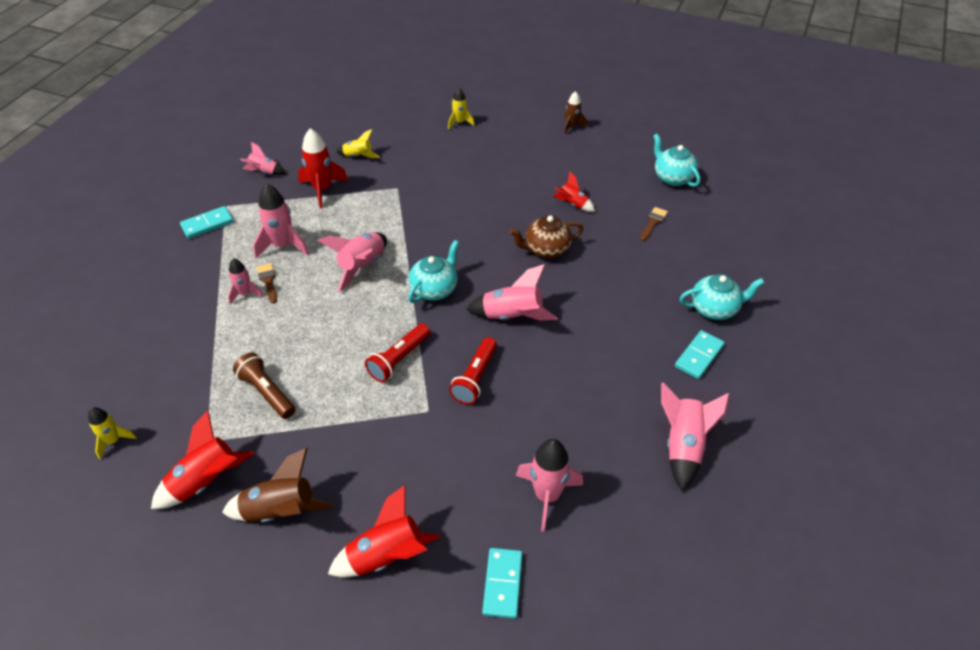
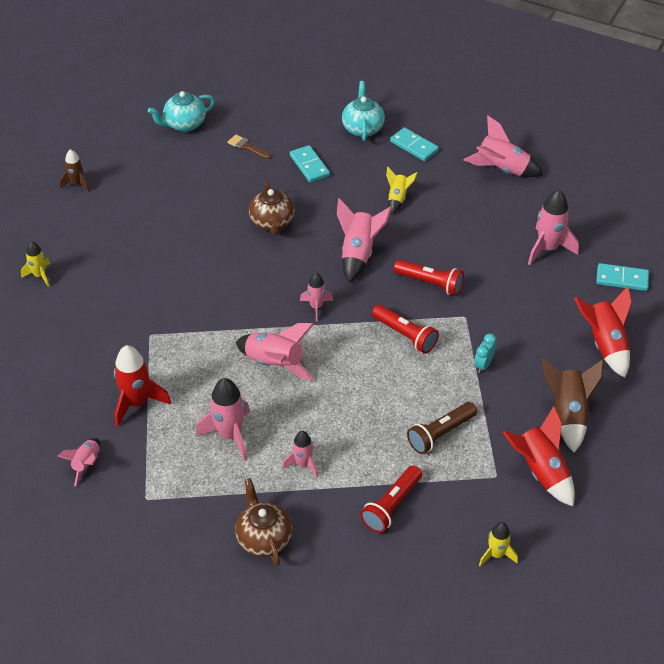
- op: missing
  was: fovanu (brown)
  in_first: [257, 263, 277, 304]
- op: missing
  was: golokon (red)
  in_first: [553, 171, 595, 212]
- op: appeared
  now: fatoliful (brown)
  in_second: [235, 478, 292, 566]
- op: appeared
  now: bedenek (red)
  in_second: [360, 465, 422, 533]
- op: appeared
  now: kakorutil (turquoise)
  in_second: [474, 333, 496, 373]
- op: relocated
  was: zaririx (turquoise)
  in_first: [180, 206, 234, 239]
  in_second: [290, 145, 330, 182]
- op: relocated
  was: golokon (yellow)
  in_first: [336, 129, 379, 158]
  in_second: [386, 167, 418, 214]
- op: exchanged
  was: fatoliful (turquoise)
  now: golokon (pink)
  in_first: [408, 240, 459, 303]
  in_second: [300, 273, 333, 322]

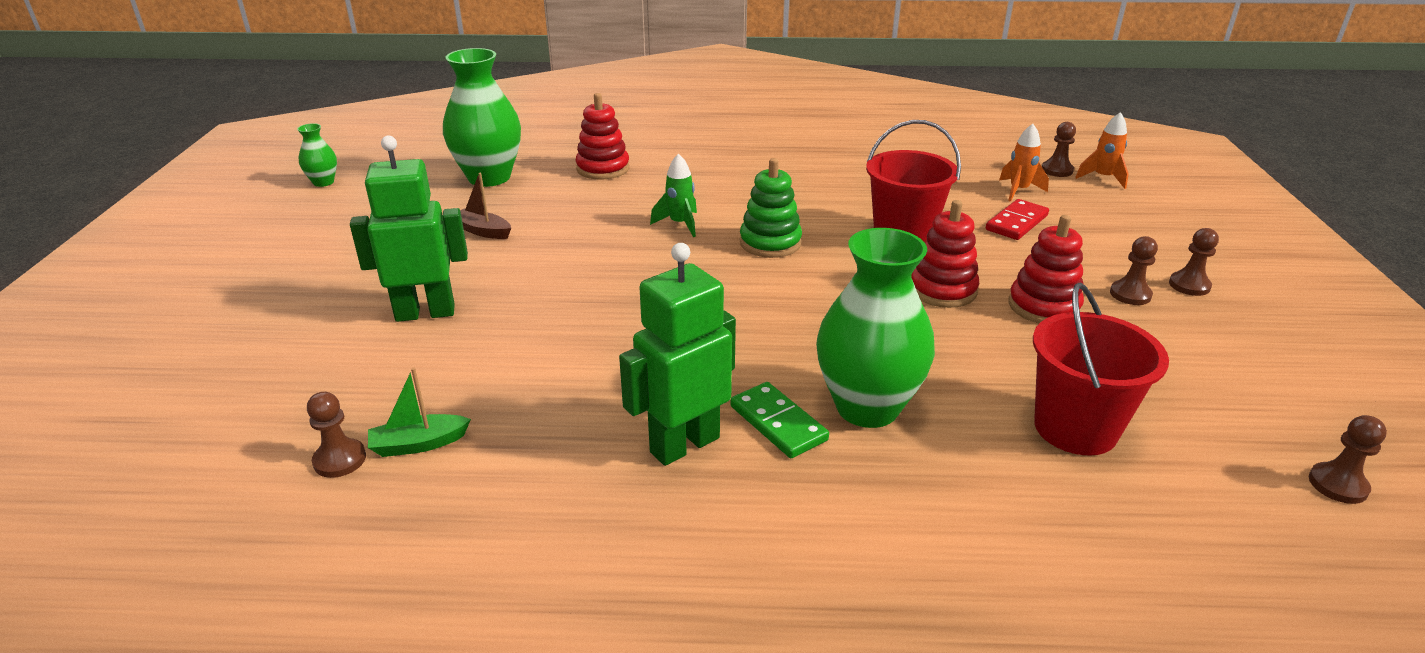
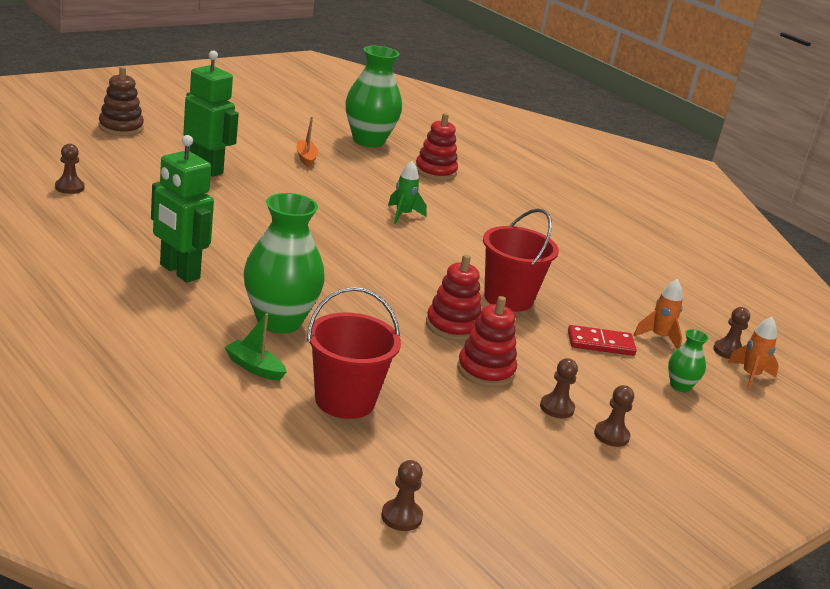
- op: missing
  was: zaririx (green)
  in_first: [730, 382, 829, 458]
- op: missing
  was: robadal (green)
  in_first: [740, 158, 802, 258]
- op: appeared
  now: robadal (brown)
  in_second: [99, 66, 144, 136]
- op: relocated
  was: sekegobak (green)
  in_first: [297, 123, 337, 187]
  in_second: [668, 329, 709, 392]
- op: relocated
  was: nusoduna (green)
  in_first: [368, 367, 471, 457]
  in_second: [224, 313, 287, 381]
- op: colour
  was: nusoduna (brown)
  now: nusoduna (orange)
  in_first: [460, 173, 511, 239]
  in_second: [296, 116, 318, 168]
- op: spun
  was: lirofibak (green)
  in_first: [619, 243, 736, 466]
  in_second: [151, 135, 214, 283]
  clockwise: -150

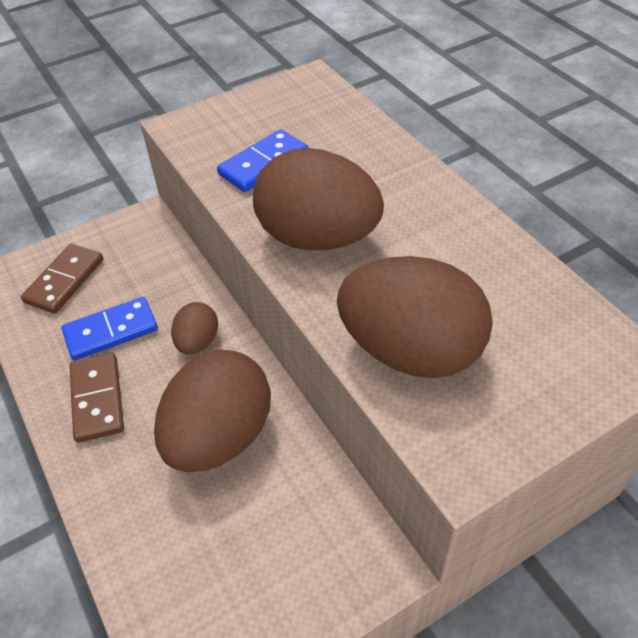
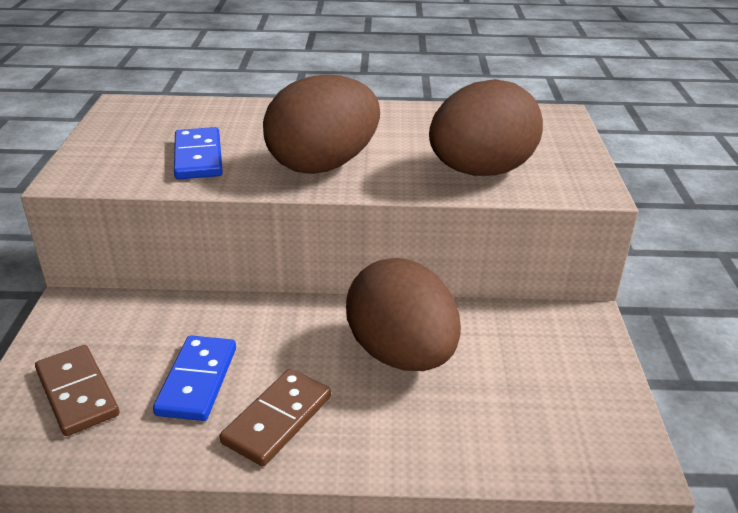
- op: missing
  was: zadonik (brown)
  in_first: [171, 302, 218, 354]
- op: spun
  was: zaririx (brown)
  in_first: [70, 353, 124, 443]
  in_second: [220, 369, 331, 466]
  clockwise: -75

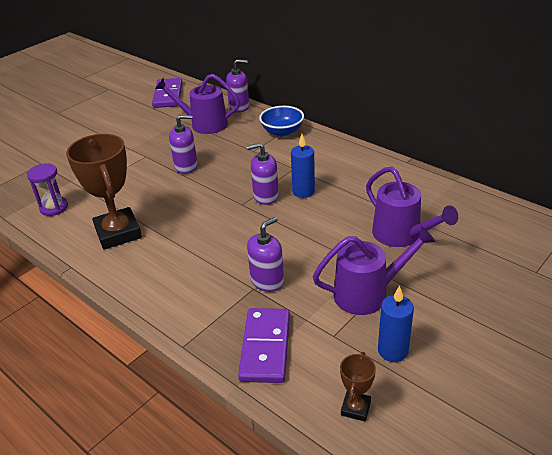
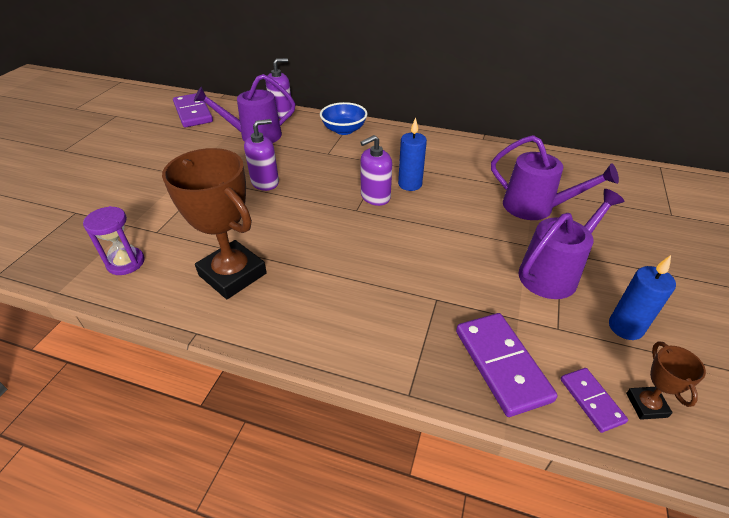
- op: missing
  was: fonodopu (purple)
  in_first: [247, 217, 284, 292]
- op: appeared
  now: zaririx (purple)
  in_second: [561, 368, 628, 433]

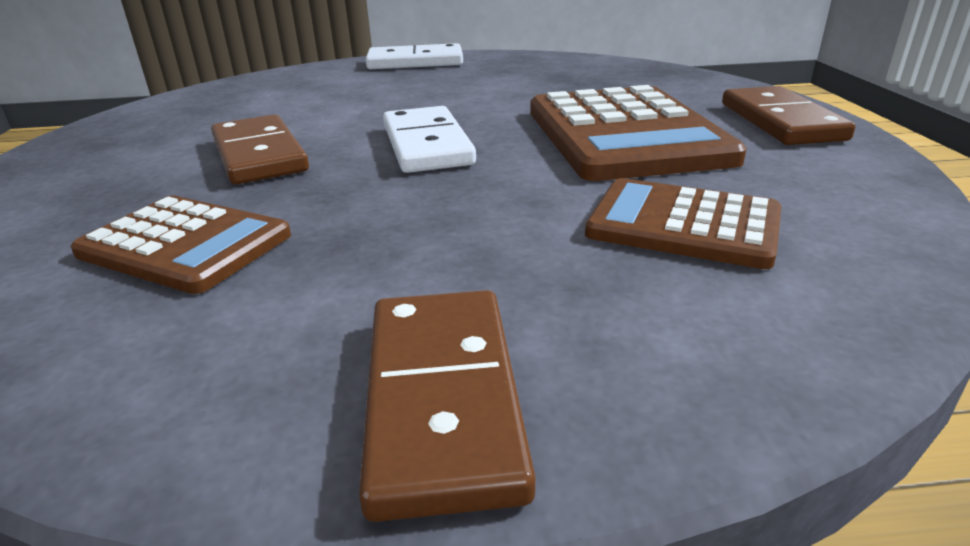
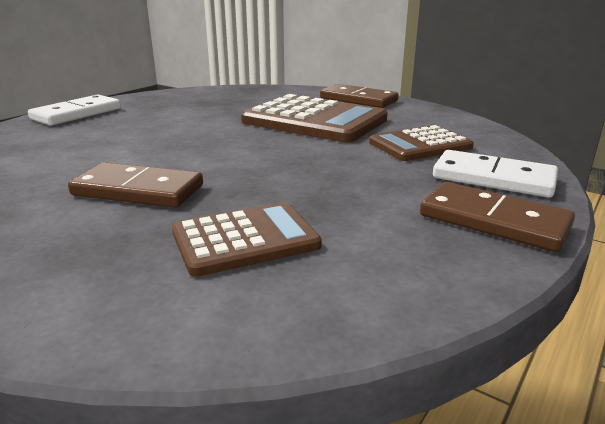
- op: relocated
  was: zaririx (white)
  in_first: [383, 106, 476, 173]
  in_second: [433, 150, 558, 198]

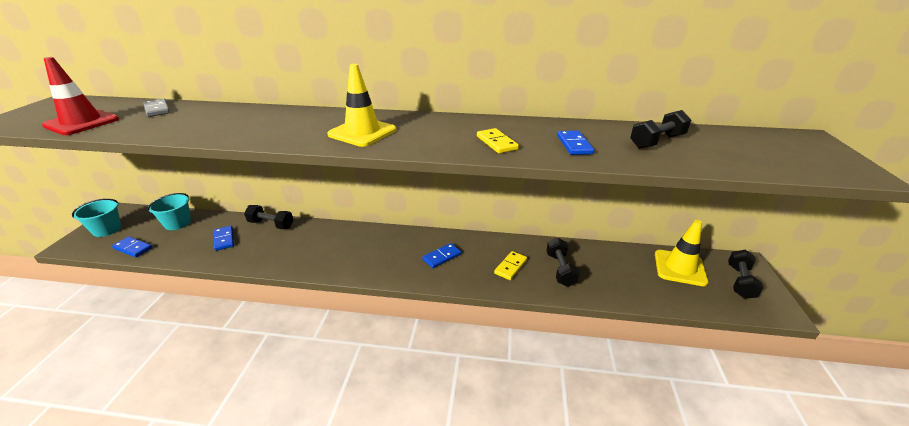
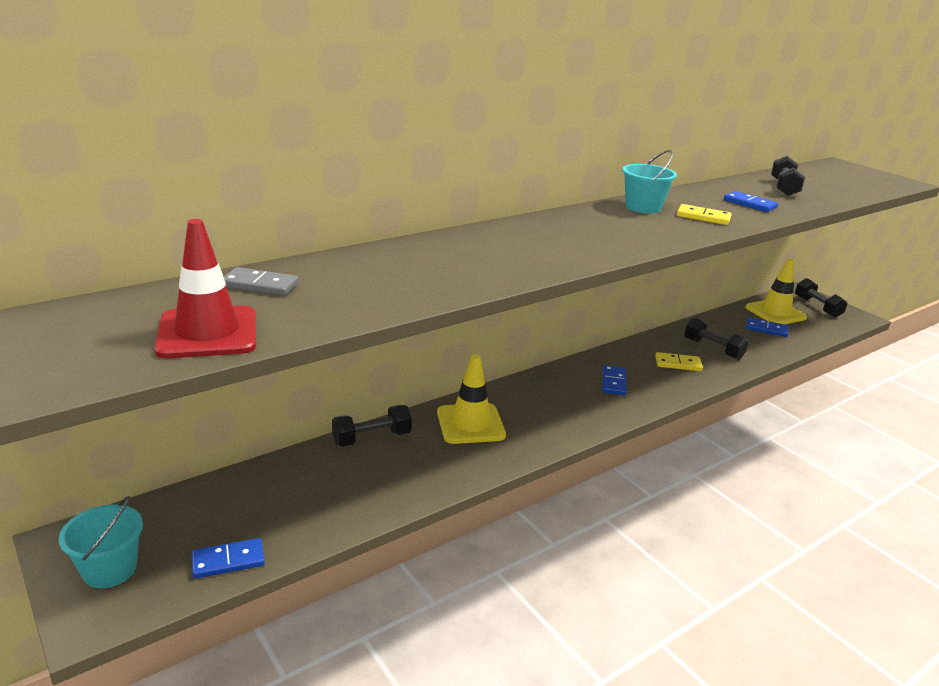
- op: relocated
  was: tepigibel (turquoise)
  in_first: [148, 193, 191, 230]
  in_second: [622, 150, 677, 214]
- op: relocated
  was: zaririx (blue)
  in_first: [214, 226, 234, 251]
  in_second: [746, 317, 789, 337]
- op: relocated
  was: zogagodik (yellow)
  in_first: [327, 64, 396, 147]
  in_second: [437, 354, 506, 444]
- op: spun
  was: zaririx (yellow)
  in_first: [494, 251, 528, 280]
  in_second: [655, 352, 703, 371]
  clockwise: -75

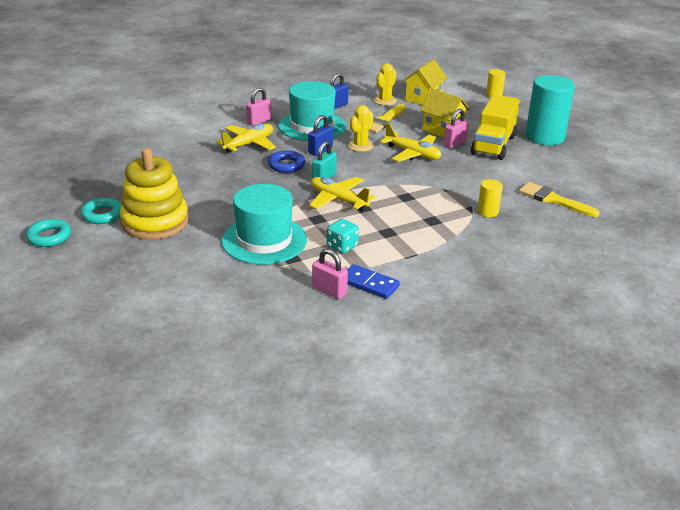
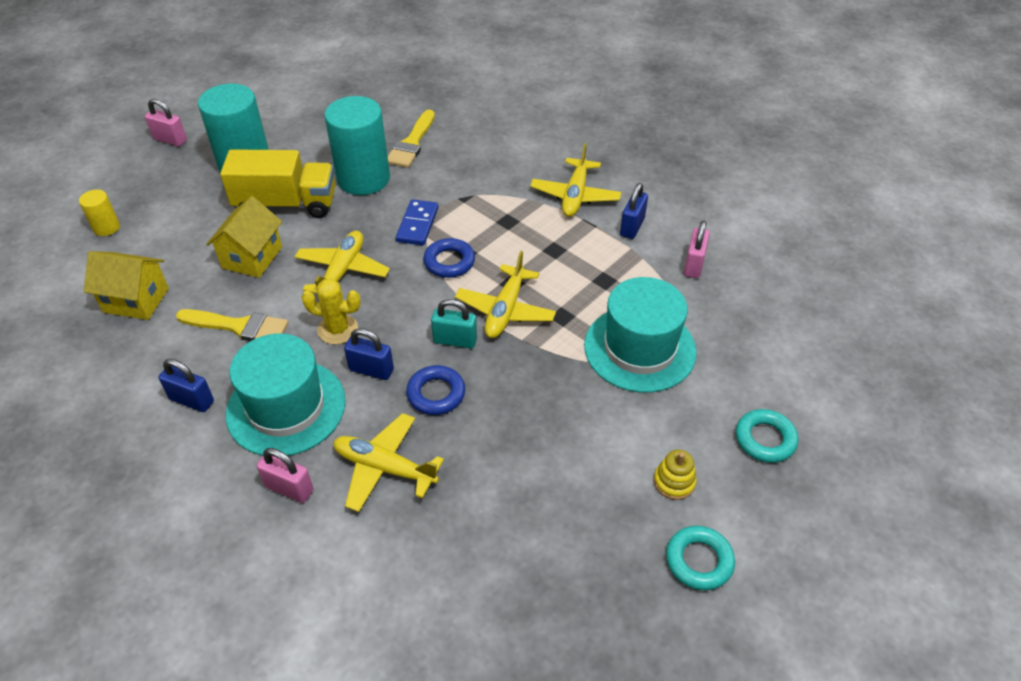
- op: missing
  was: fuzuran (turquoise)
  in_first: [327, 219, 359, 253]
- op: missing
  was: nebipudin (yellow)
  in_first: [374, 63, 397, 106]
- op: missing
  was: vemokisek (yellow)
  in_first: [478, 179, 503, 217]
- op: appeared
  now: vemokisek (turquoise)
  in_second: [324, 96, 390, 195]
- op: appeared
  now: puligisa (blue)
  in_second: [423, 238, 475, 278]
- op: appeared
  now: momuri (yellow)
  in_second: [530, 143, 621, 217]
- op: appeared
  now: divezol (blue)
  in_second: [620, 183, 648, 239]
- op: relocated
  was: puligisa (turquoise)
  in_first: [26, 219, 71, 247]
  in_second: [736, 409, 798, 463]
- op: relocated
  was: zaririx (blue)
  in_first: [347, 264, 400, 299]
  in_second: [396, 199, 439, 245]
- op: relocated
  was: divezol (pink)
  in_first: [444, 109, 469, 148]
  in_second: [145, 98, 187, 146]
- op: size
  was: robadal (yellow)
  in_first: [120, 148, 189, 240]
  in_second: [654, 450, 697, 500]
  ratio: 0.41

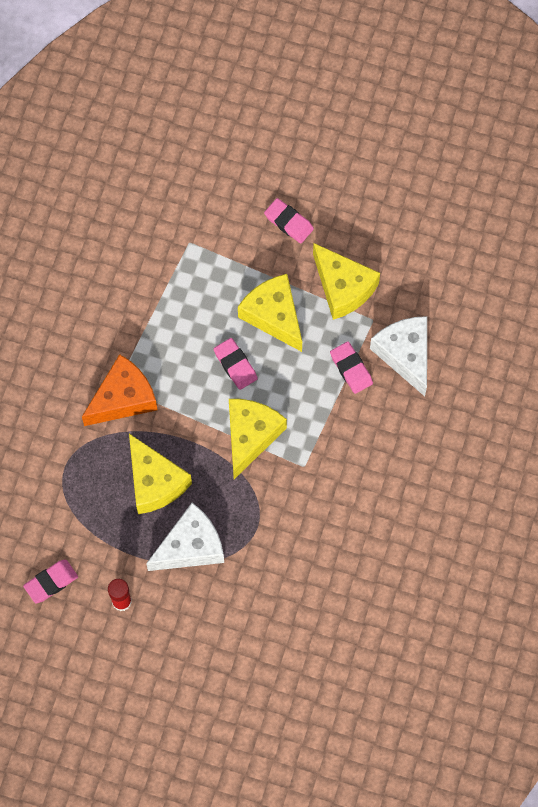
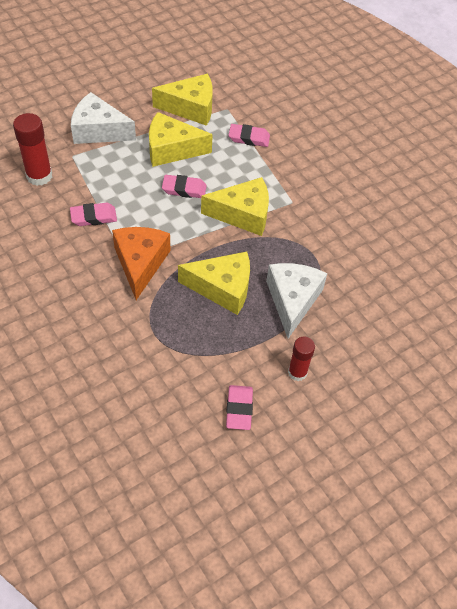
- op: appeared
  now: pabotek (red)
  in_second: [13, 113, 52, 186]
- op: relocated
  was: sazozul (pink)
  in_first: [264, 198, 314, 243]
  in_second: [70, 203, 117, 226]
- op: relocated
  was: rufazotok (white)
  in_first: [370, 316, 427, 396]
  in_second: [71, 92, 136, 144]
- op: spun
  was: rufazotok (yellow)
  in_first: [229, 399, 287, 479]
  in_second: [201, 177, 269, 236]
  clockwise: 120

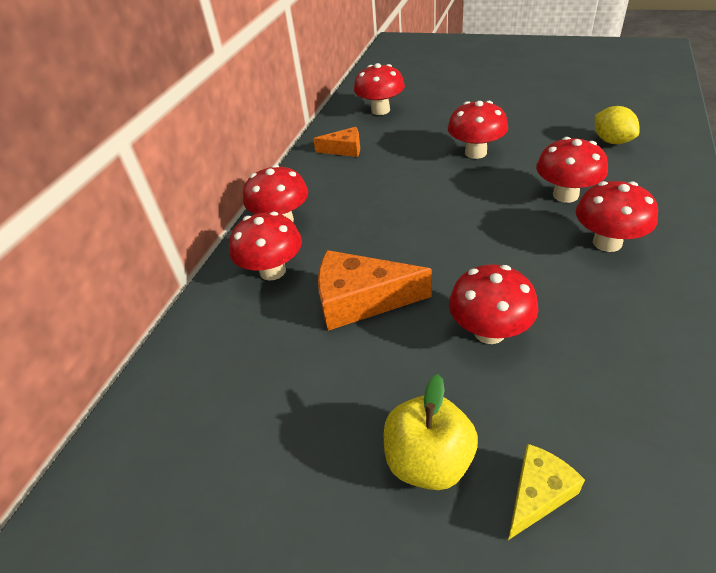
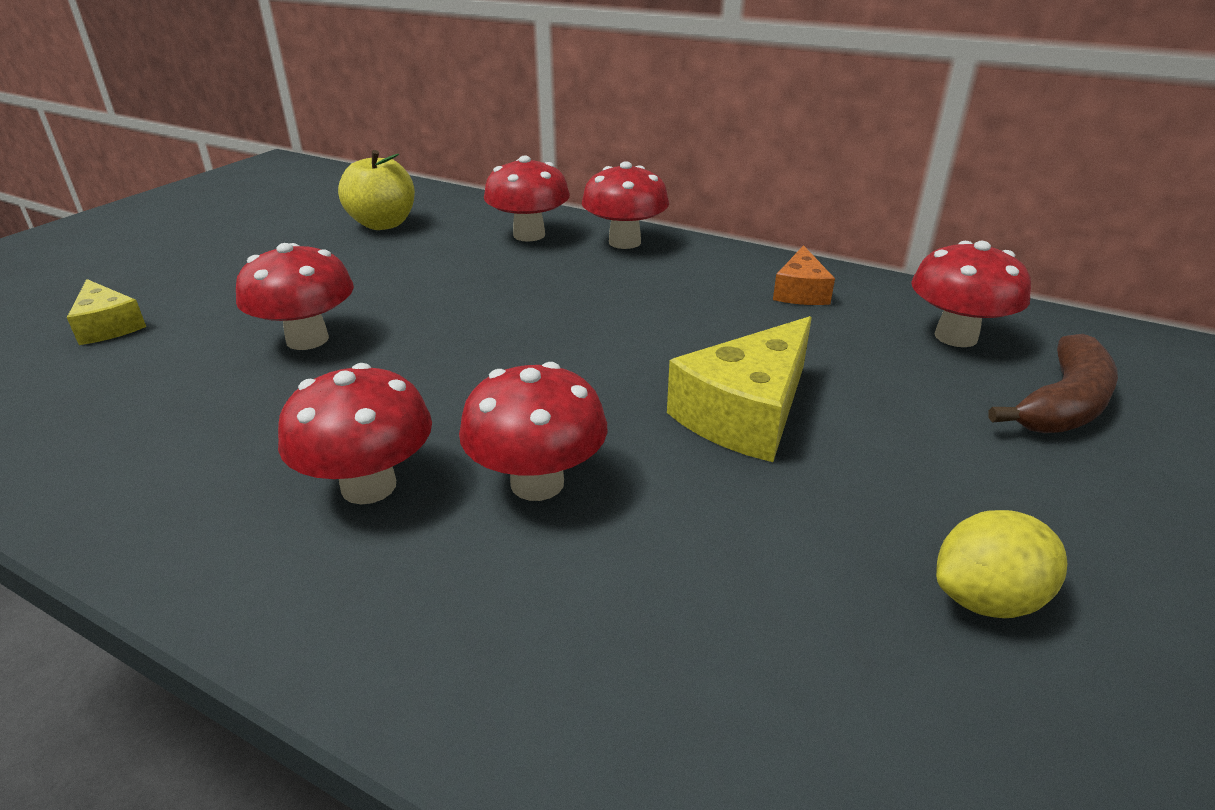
- op: missing
  was: rufazotok (orange)
  in_first: [318, 250, 432, 331]
- op: appeared
  now: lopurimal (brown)
  in_second: [989, 334, 1118, 433]
- op: relocated
  was: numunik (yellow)
  in_first: [384, 374, 478, 490]
  in_second: [338, 150, 415, 230]
- op: relocated
  was: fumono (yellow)
  in_first: [595, 106, 640, 144]
  in_second: [936, 510, 1067, 618]
- op: exchanged
  was: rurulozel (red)
  now: rufazotok (yellow)
  in_first: [448, 101, 508, 159]
  in_second: [667, 316, 812, 462]

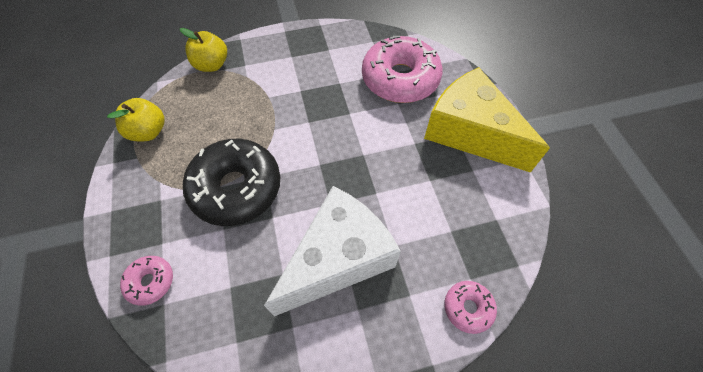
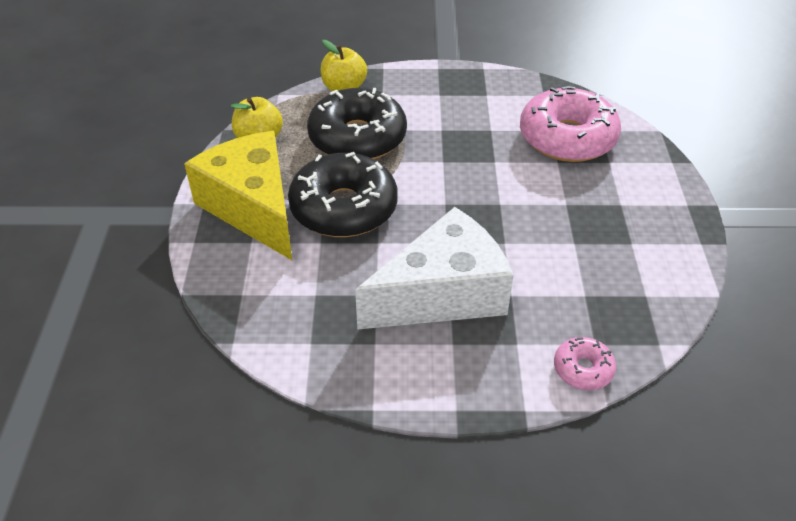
- op: missing
  was: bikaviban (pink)
  in_first: [120, 256, 173, 306]
- op: appeared
  now: bikaviban (black)
  in_second: [307, 88, 407, 159]
- op: relocated
  was: rufazotok (yellow)
  in_first: [424, 67, 550, 173]
  in_second: [184, 131, 293, 261]

